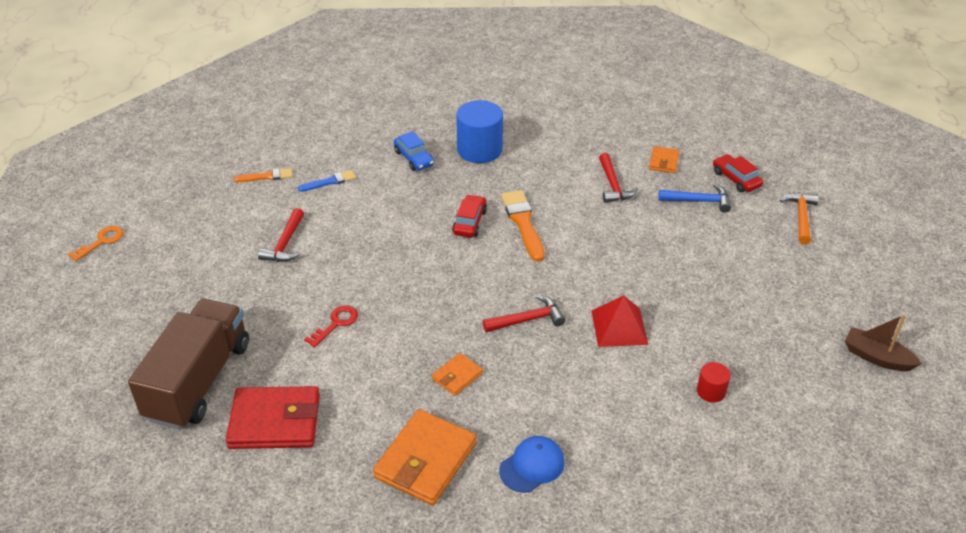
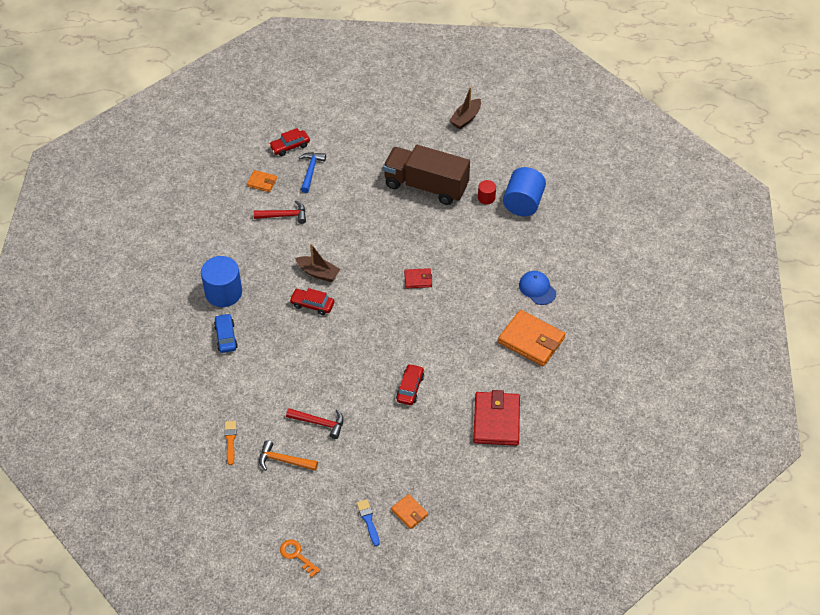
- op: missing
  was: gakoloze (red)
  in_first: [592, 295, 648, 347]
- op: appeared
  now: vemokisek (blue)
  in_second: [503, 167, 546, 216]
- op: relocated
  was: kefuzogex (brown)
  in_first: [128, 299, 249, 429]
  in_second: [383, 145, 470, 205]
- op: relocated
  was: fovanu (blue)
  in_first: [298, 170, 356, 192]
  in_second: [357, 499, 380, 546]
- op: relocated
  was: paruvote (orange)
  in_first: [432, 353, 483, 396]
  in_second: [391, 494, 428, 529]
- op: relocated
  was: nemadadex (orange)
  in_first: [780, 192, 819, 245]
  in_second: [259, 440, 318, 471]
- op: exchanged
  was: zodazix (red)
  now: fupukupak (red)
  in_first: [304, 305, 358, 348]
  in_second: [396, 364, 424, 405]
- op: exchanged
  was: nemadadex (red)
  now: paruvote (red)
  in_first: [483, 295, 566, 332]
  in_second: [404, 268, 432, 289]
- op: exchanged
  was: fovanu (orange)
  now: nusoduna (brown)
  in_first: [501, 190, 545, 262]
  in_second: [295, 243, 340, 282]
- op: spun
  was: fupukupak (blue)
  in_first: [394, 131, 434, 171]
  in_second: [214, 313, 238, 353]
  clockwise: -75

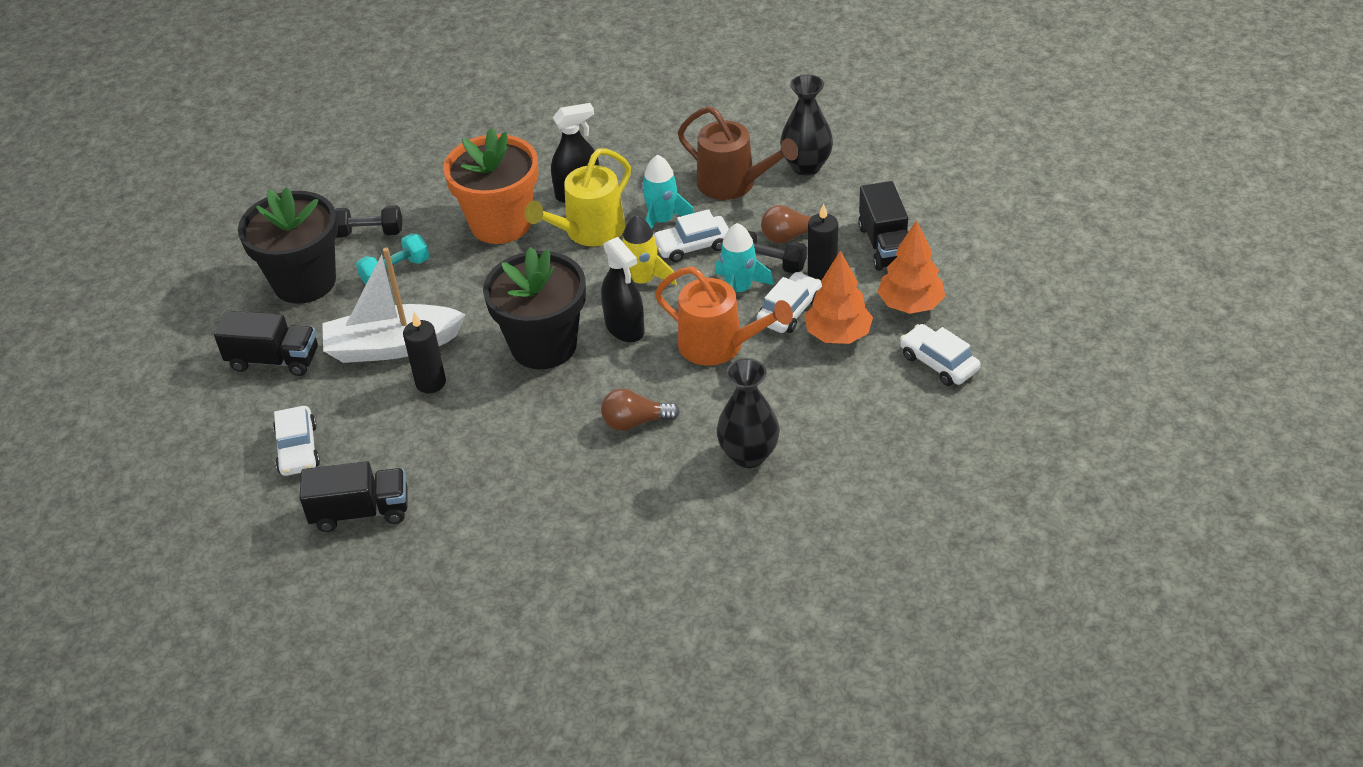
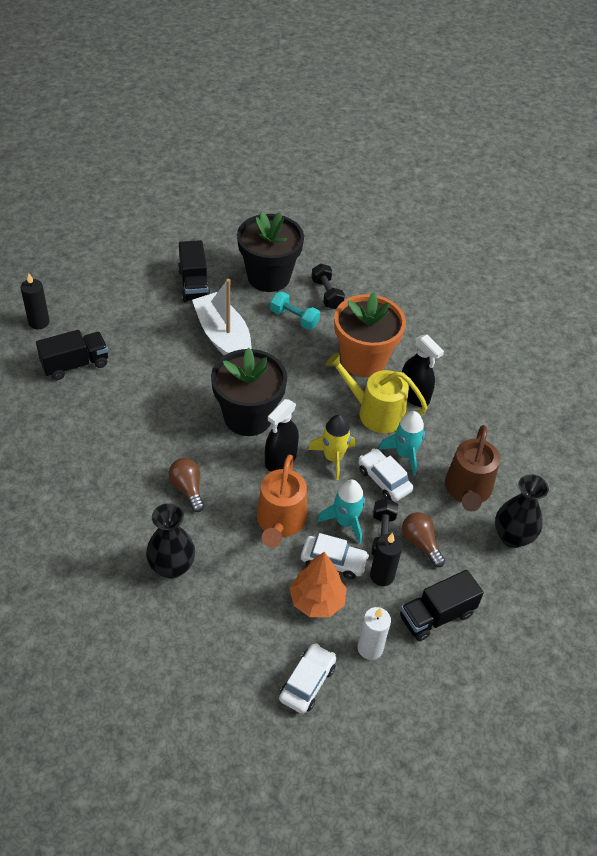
- op: missing
  was: fupukupak (white)
  in_first: [273, 406, 320, 476]
- op: relocated
  was: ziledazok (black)
  in_first: [403, 312, 446, 394]
  in_second: [21, 273, 49, 329]
- op: exchanged
  was: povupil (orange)
  now: ziledazok (white)
  in_first: [877, 220, 945, 314]
  in_second: [357, 607, 391, 660]
- op: spun
  was: kefuzogex (black)
  in_first: [300, 461, 407, 532]
  in_second: [36, 330, 108, 380]
  clockwise: -90

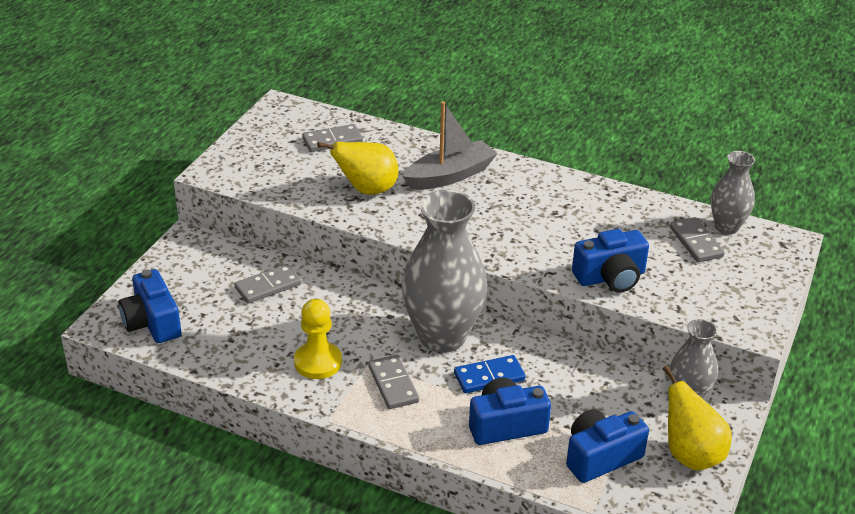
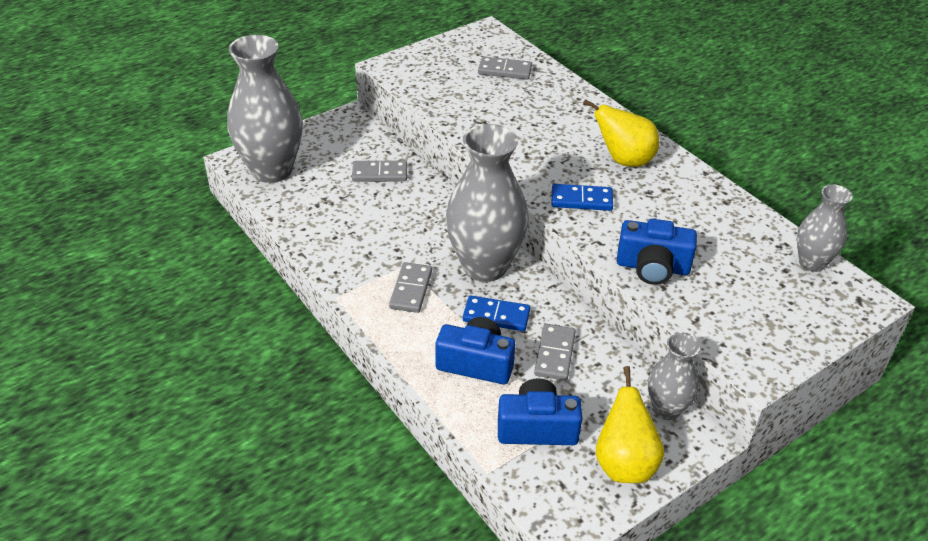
- op: missing
  was: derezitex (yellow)
  in_first: [294, 299, 342, 379]
- op: missing
  was: nusoduna (grey)
  in_first: [402, 101, 498, 190]
- op: appeared
  now: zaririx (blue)
  in_second: [552, 184, 613, 211]
- op: relocated
  was: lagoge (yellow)
  in_first: [318, 142, 399, 195]
  in_second: [583, 100, 659, 167]
- op: relocated
  was: zaririx (grey)
  in_first: [670, 217, 725, 262]
  in_second: [534, 324, 576, 381]
- op: exchanged
  was: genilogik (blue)
  now: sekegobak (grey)
  in_first: [118, 269, 181, 343]
  in_second: [227, 35, 303, 183]

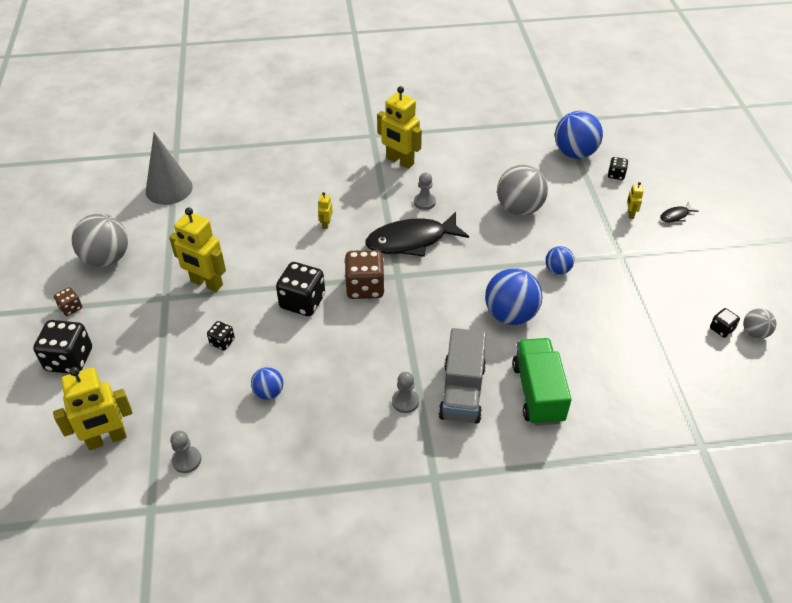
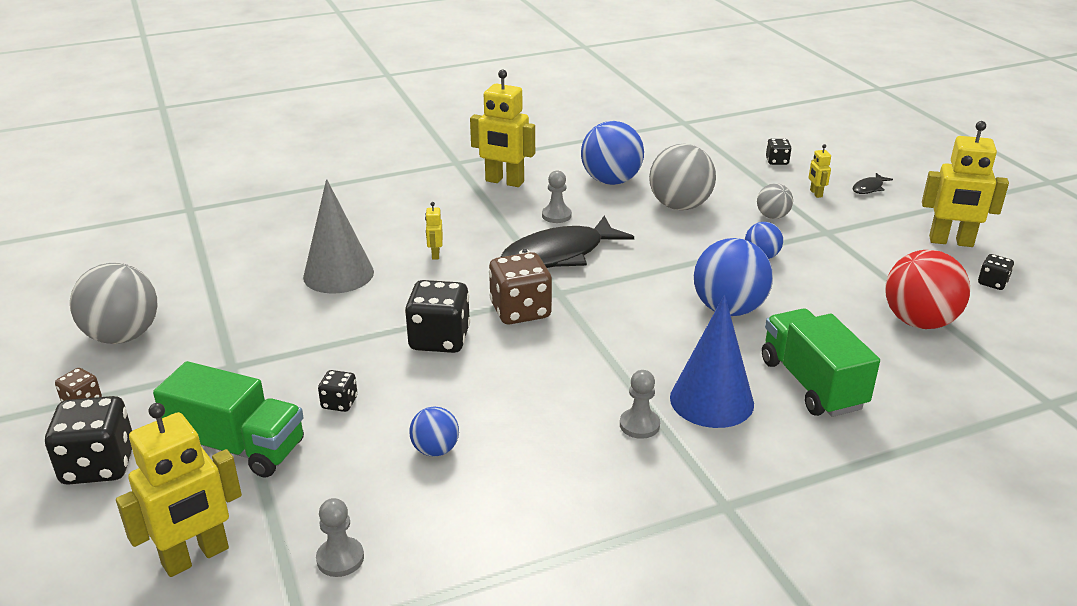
- op: appeared
  now: kefuzogex (green)
  in_second: [153, 361, 304, 478]
- op: appeared
  now: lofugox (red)
  in_second: [885, 250, 970, 329]
- op: relocated
  was: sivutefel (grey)
  in_first: [146, 132, 193, 205]
  in_second: [303, 179, 374, 294]
- op: relocated
  was: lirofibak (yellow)
  in_first: [169, 207, 226, 292]
  in_second: [922, 121, 1009, 247]
- op: relocated
  was: lofugox (blue)
  in_first: [555, 111, 603, 159]
  in_second: [581, 121, 644, 185]
- op: relocated
  was: lofugox (grey)
  in_first: [743, 308, 776, 339]
  in_second: [757, 183, 793, 219]
- op: exchanged
  was: kefuzogex (grey)
  now: sivutefel (blue)
  in_first: [438, 328, 486, 424]
  in_second: [670, 295, 754, 428]

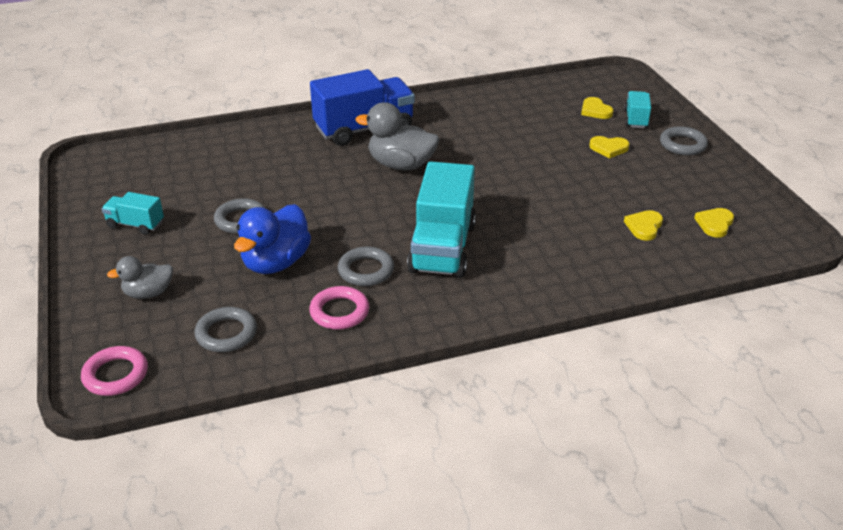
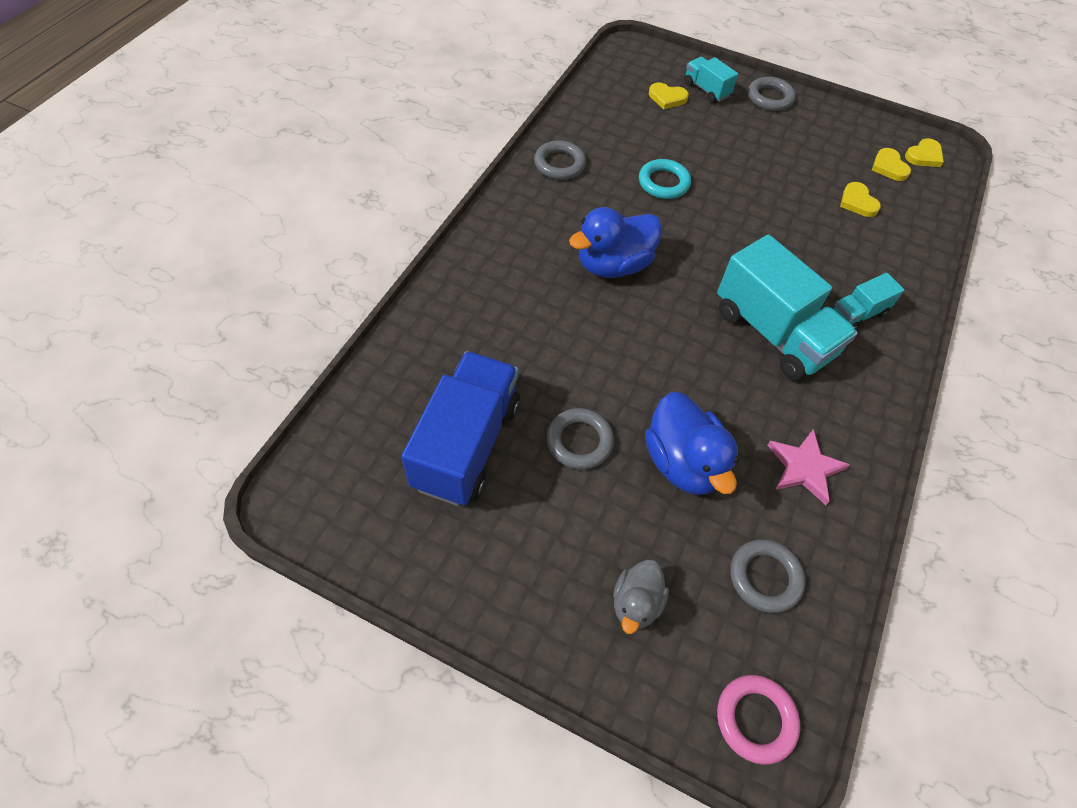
- op: appeared
  now: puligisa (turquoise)
  in_second: [639, 159, 691, 199]
- op: relocated
  was: kefuzogex (turquoise)
  in_first: [102, 192, 164, 235]
  in_second: [832, 273, 904, 329]
- op: relocated
  was: kefuzogex (blue)
  in_first: [310, 69, 415, 146]
  in_second: [401, 351, 520, 506]
- op: relocated
  was: puligisa (grey)
  in_first: [338, 247, 394, 286]
  in_second: [534, 140, 586, 180]
- op: relocated
  was: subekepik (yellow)
  in_first: [589, 136, 630, 159]
  in_second: [905, 138, 944, 167]
- op: exchanged
  was: puligisa (pink)
  now: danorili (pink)
  in_first: [309, 286, 369, 330]
  in_second: [767, 429, 850, 505]
- op: colour
  was: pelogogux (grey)
  now: pelogogux (blue)
  in_first: [355, 102, 439, 170]
  in_second: [569, 207, 662, 278]

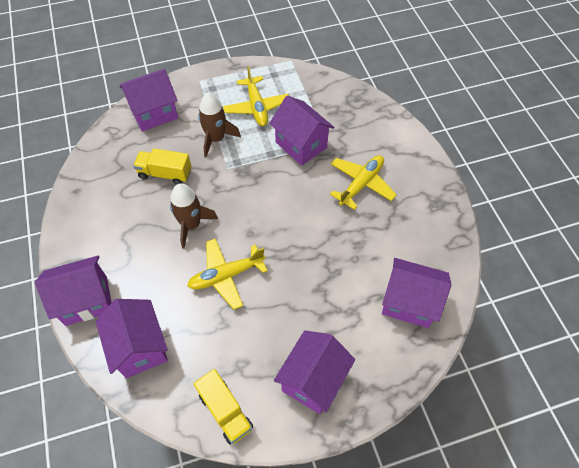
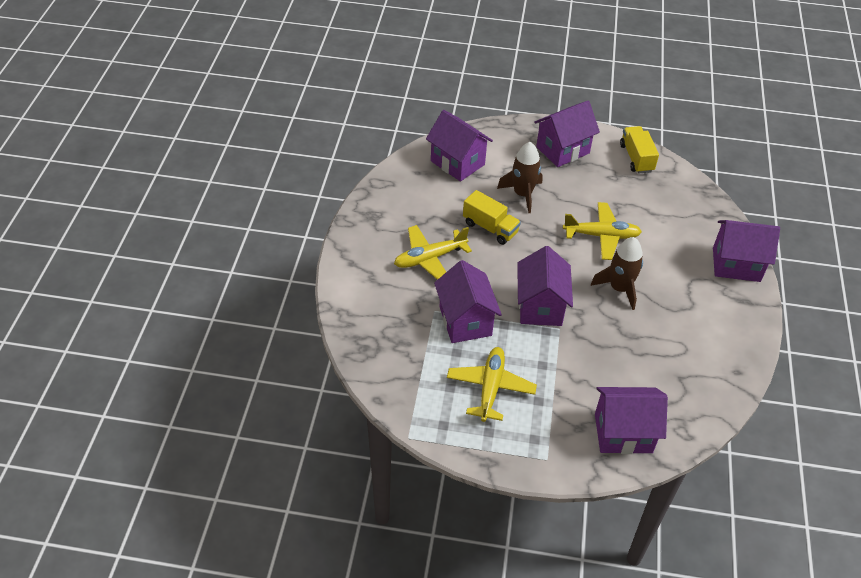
- op: relocated
  was: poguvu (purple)
  in_first: [96, 299, 168, 378]
  in_second: [517, 246, 573, 326]
- op: relocated
  was: kefuzogex (yellow)
  in_first: [133, 148, 192, 185]
  in_second: [463, 190, 521, 245]
- op: relocated
  was: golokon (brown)
  in_first: [198, 93, 241, 157]
  in_second: [497, 142, 543, 213]

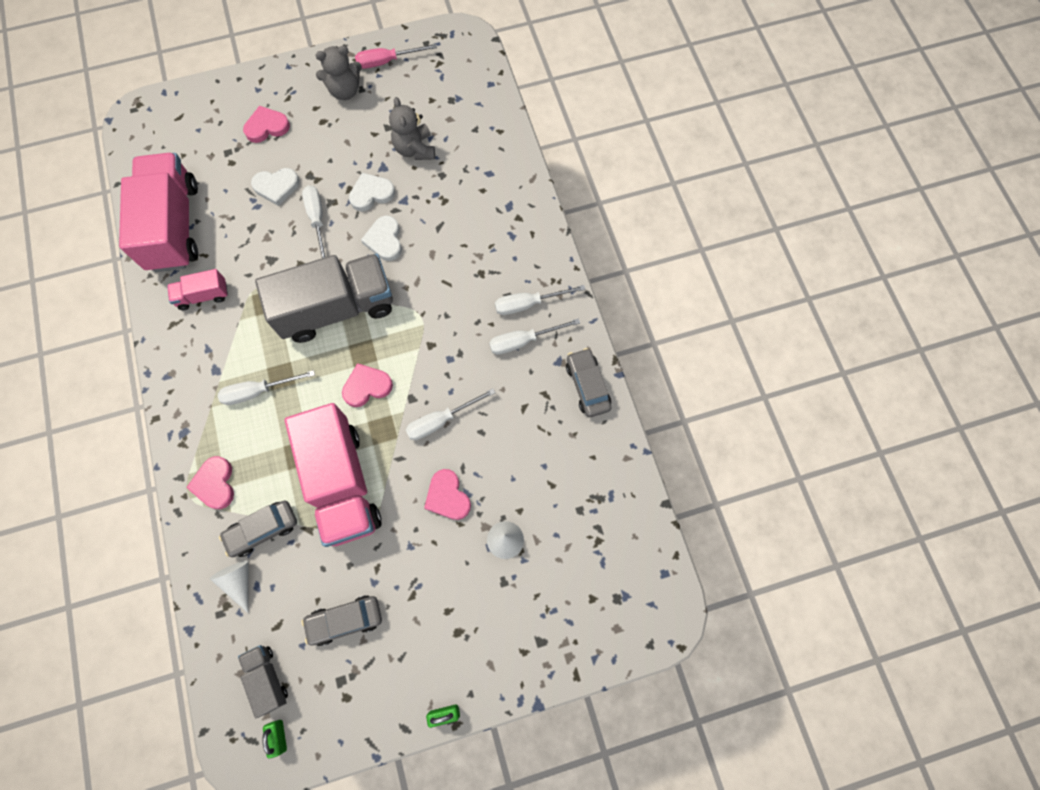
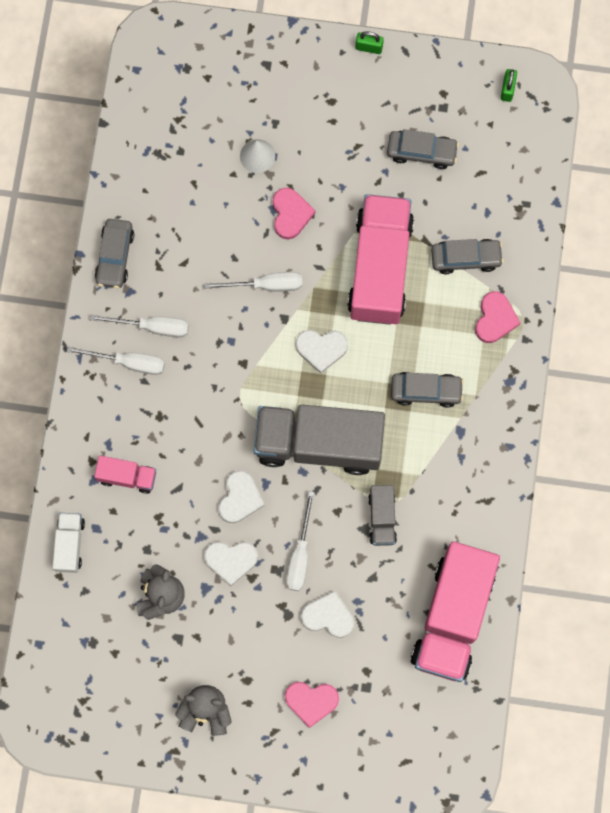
- op: missing
  was: sivutefel (white)
  in_first: [210, 560, 249, 613]
- op: missing
  was: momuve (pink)
  in_first: [355, 44, 437, 69]
- op: appeared
  now: kefuzogex (white)
  in_second: [52, 513, 85, 573]
- op: relocated
  was: kefuzogex (pink)
  in_first: [167, 269, 228, 310]
  in_second: [94, 456, 156, 494]
- op: relocated
  was: kefuzogex (grey)
  in_first: [238, 645, 288, 718]
  in_second: [368, 485, 397, 546]
- op: exchanged
  was: momuve (white)
  now: fupukupak (grey)
  in_first: [218, 370, 315, 405]
  in_second: [391, 372, 464, 408]
- op: colour
  was: subekepik (pink)
  now: subekepik (white)
  in_first: [342, 363, 393, 407]
  in_second: [296, 330, 348, 374]

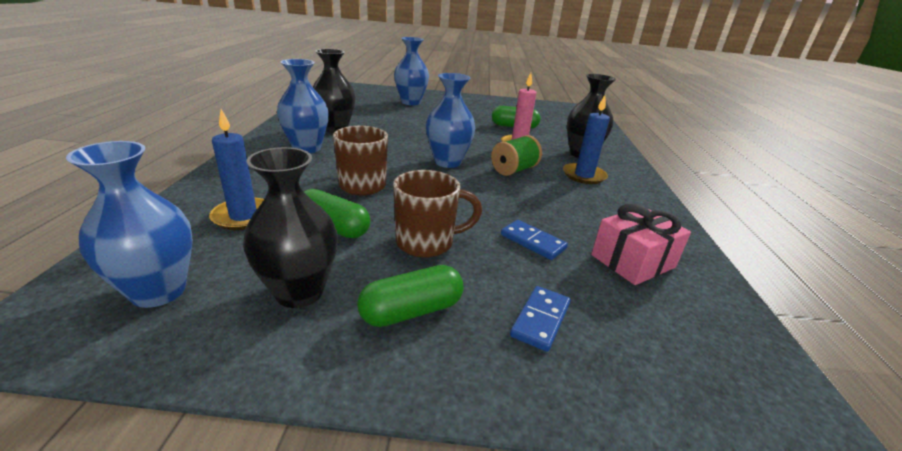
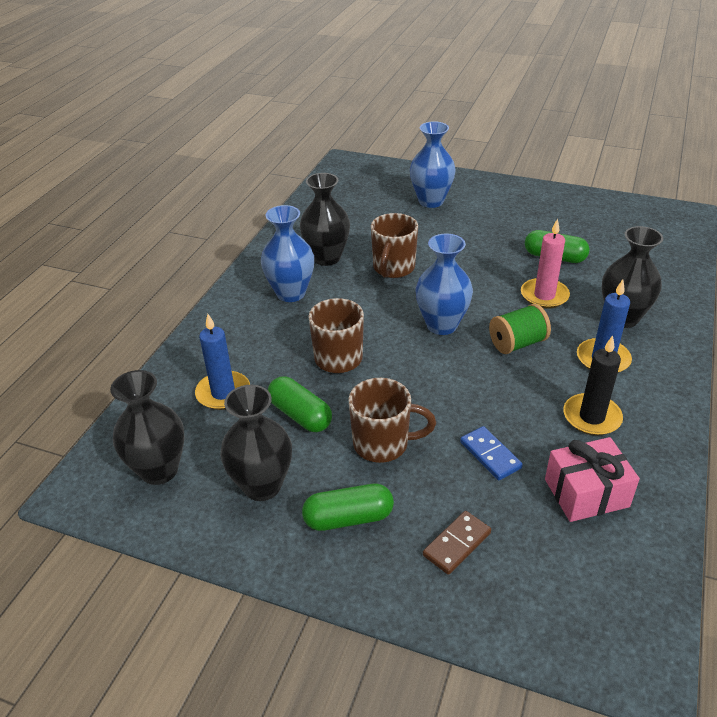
- op: appeared
  now: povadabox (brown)
  in_second: [371, 213, 418, 278]
- op: appeared
  now: ziledazok (black)
  in_second: [563, 335, 623, 436]
- op: colour
  was: sekegobak (blue)
  now: sekegobak (black)
  in_first: [66, 141, 193, 308]
  in_second: [110, 370, 185, 485]
- op: colour
  was: zaririx (blue)
  now: zaririx (brown)
  in_first: [510, 286, 571, 352]
  in_second: [423, 511, 491, 575]

